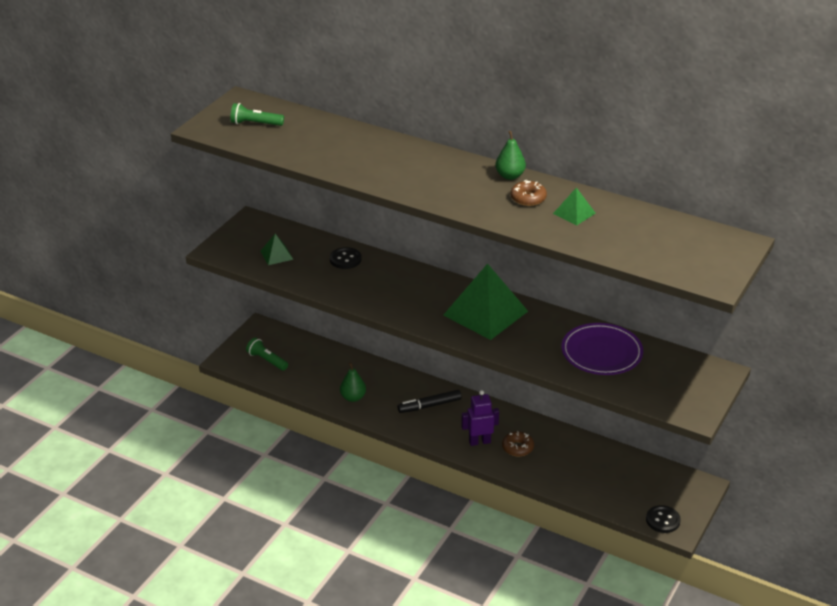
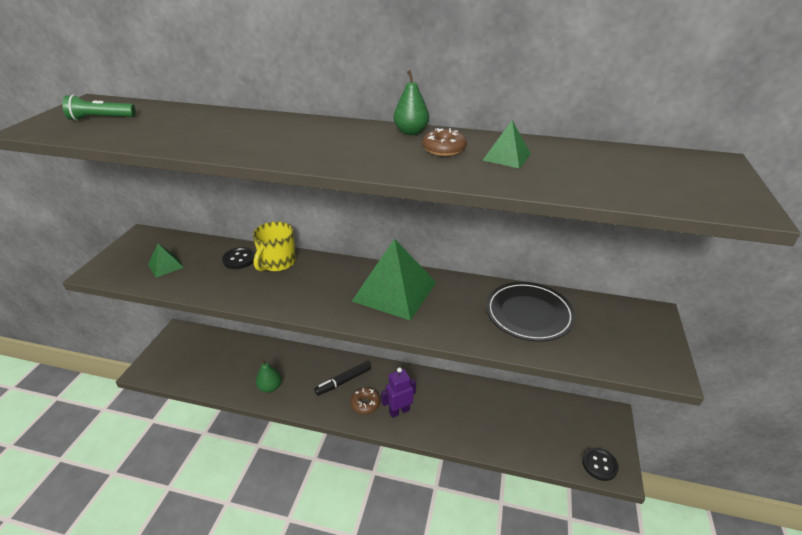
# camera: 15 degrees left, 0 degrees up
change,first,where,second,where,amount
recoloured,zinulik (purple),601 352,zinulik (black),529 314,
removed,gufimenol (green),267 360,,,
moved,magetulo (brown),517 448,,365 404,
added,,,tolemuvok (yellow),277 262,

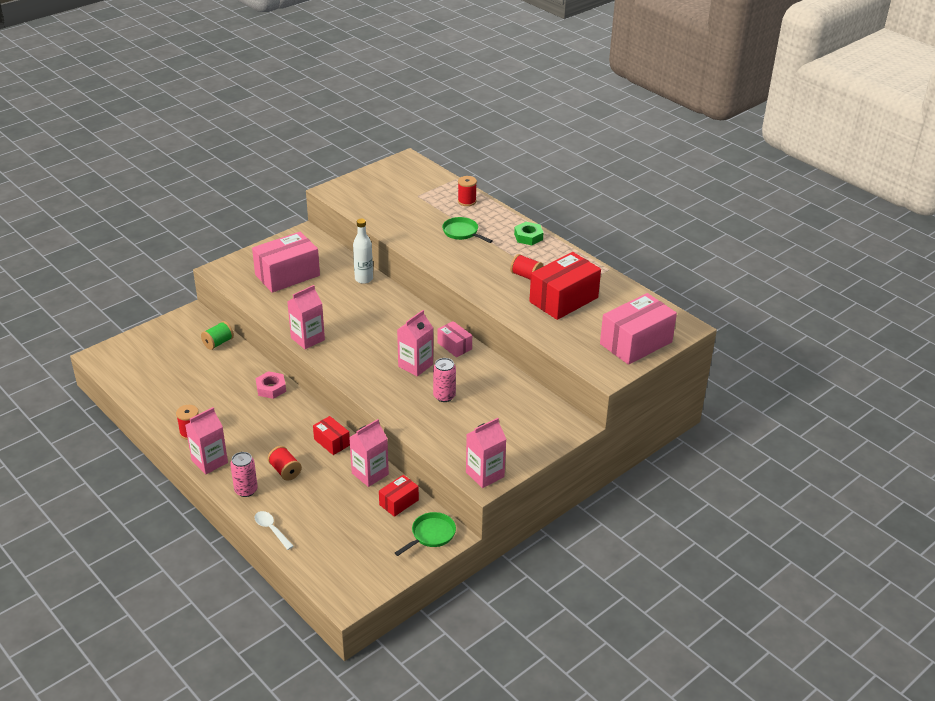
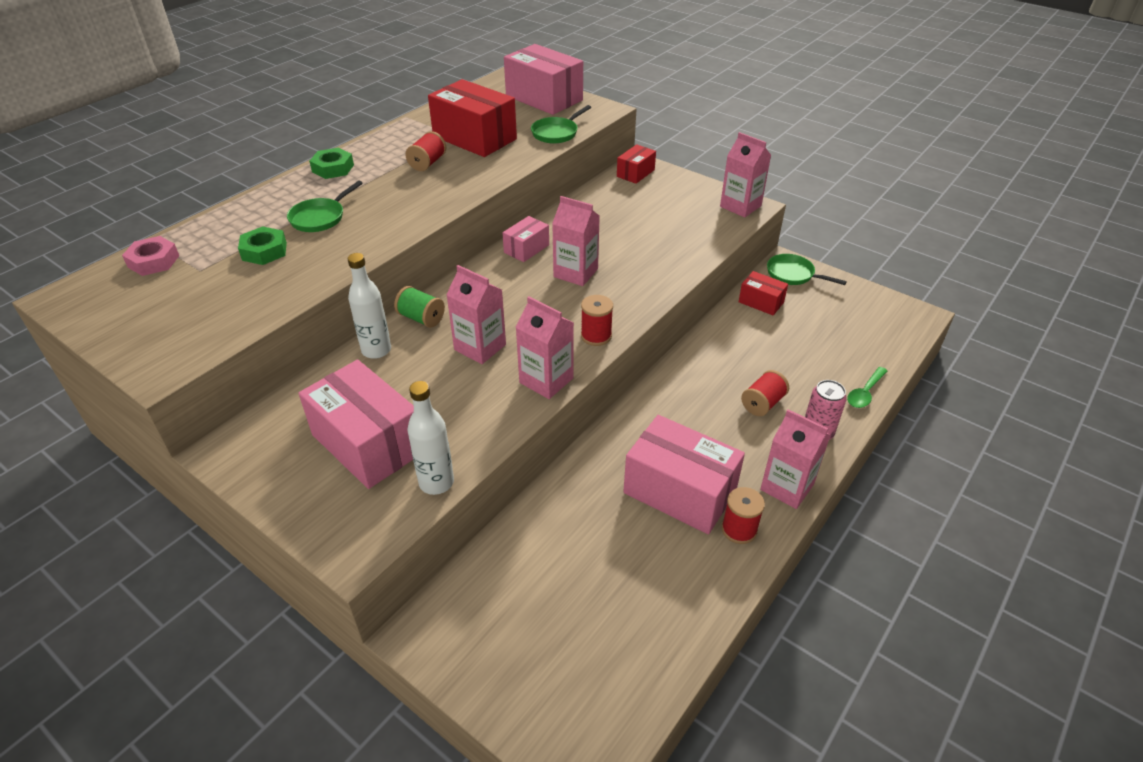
# camera: 100 degrees left, 5 degrees up
change,first,where,second,where,amount
moved,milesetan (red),467 201,,596 336,
moved,milesetan (green),218 343,,421 318,
removed,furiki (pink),444 396,,,
moved,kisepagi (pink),271 388,,153 261,
moved,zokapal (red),332 442,,635 173,
moved,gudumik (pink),370 474,,480 347,
recoloured,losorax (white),271 529,losorax (green),865 393,
added,,,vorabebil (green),556 133,
added,,,kisepagi (green),264 251,
added,,,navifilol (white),436 482,
added,,,zokapal (pink),680 491,

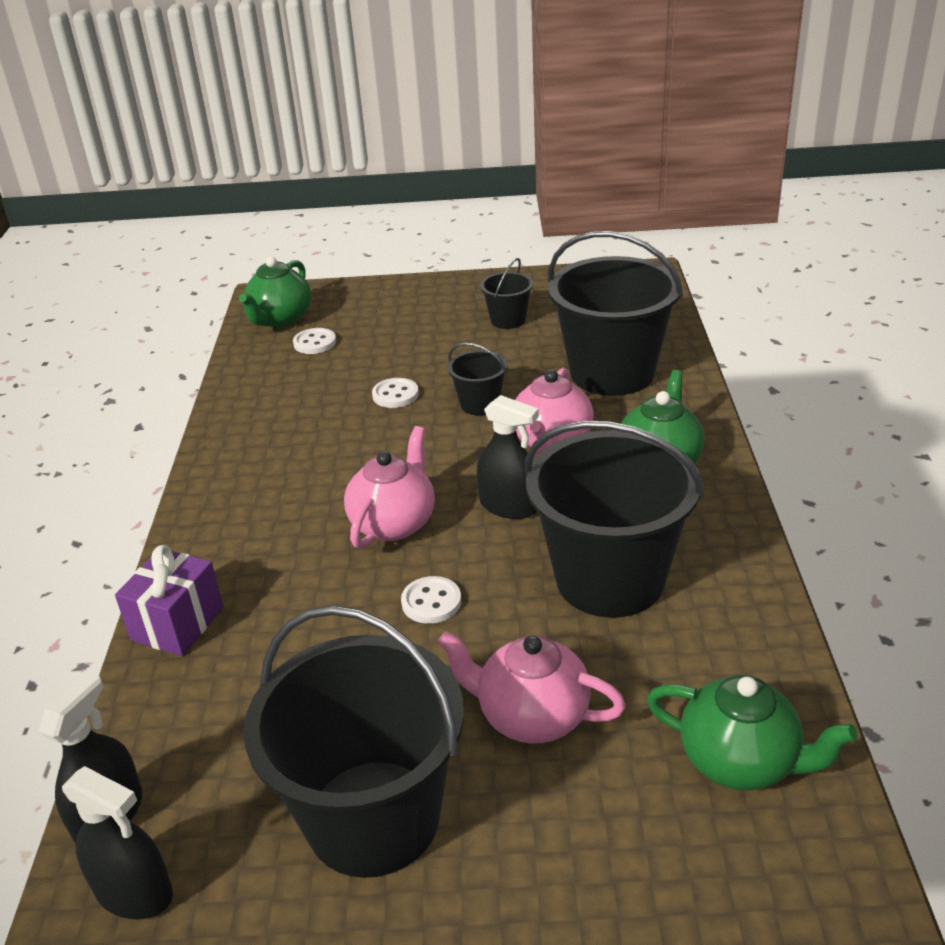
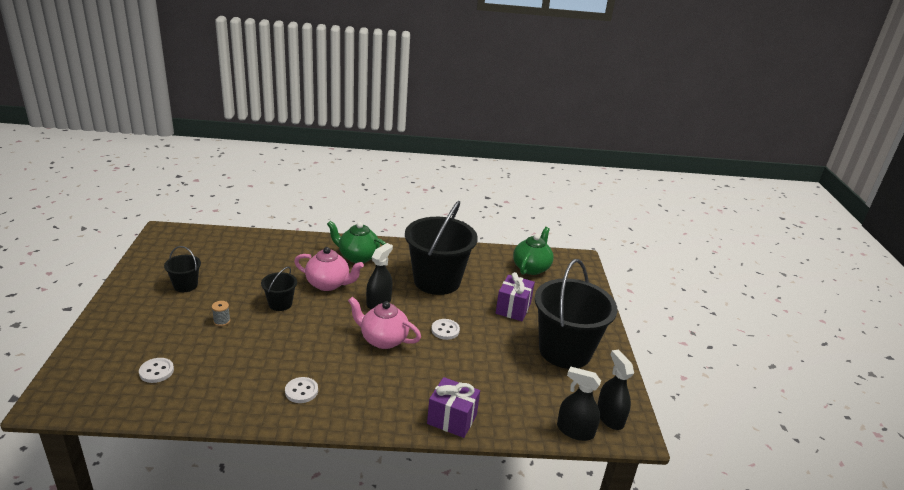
# camera: 95 degrees left, 5 degrees down
change,first,where,second,where,amount
removed,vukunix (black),612 373,,,
removed,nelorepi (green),280 319,,,
moved,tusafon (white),395 395,,301 391,
replaced,nelorepi (pink),531 716,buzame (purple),513 309,
turned,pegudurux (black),134 892,,610 417,45 degrees counterclockwise
added,,,milesetan (grey),222 321,

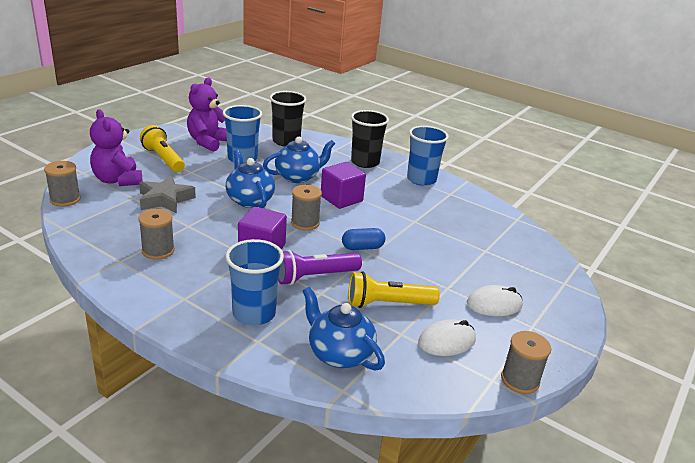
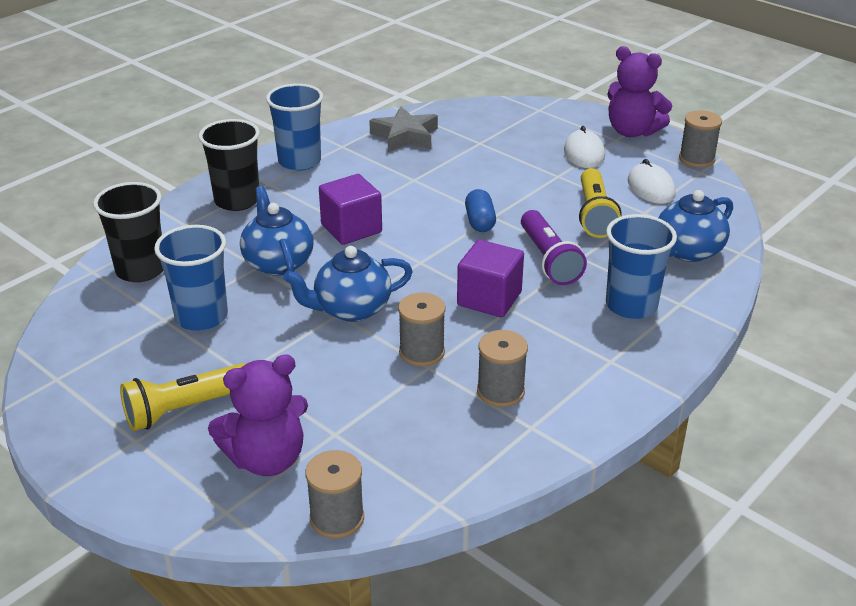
# camera: 80 degrees left, 5 degrees up
change,first,where,second,where,amount
moved,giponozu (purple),208 142,,632 131,
moved,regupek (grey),165 199,,405 136,
moved,milesetan (grey),305 223,,422 352,

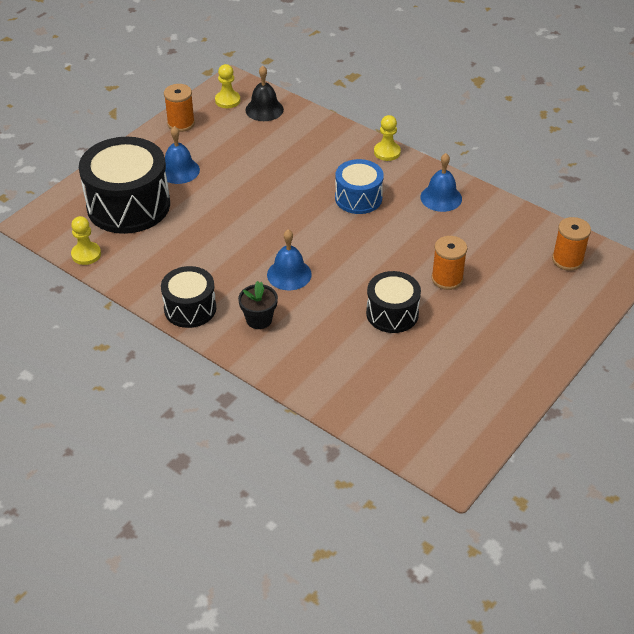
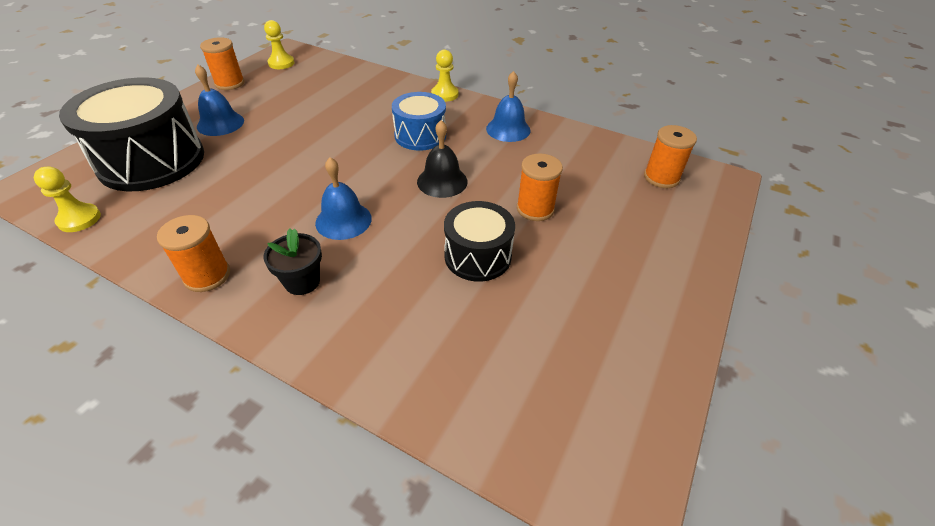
# camera: 10 degrees left, 0 degrees up
change,first,where,second,where,amount
moved,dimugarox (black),264 109,,442 181,
replaced,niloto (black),190 308,milesetan (orange),207 276,

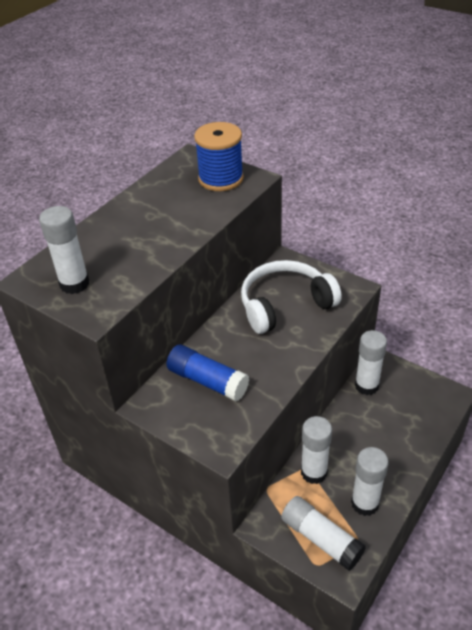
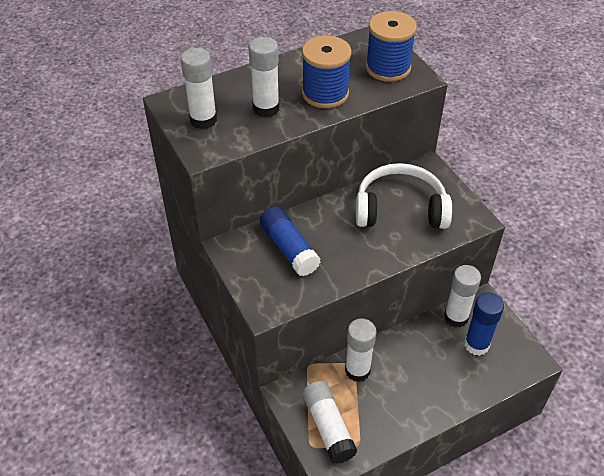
# camera: 25 degrees right, 5 degrees up
change,first,where,second,where,amount
moved,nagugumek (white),365 503,,266 108,
added,,,milesetan (blue),325 93,
added,,,nagugumek (blue),476 344,

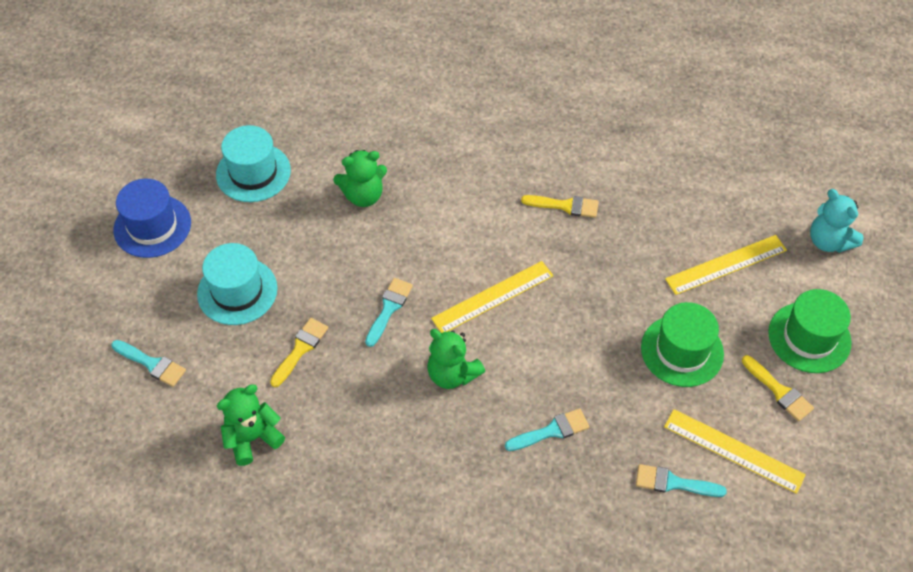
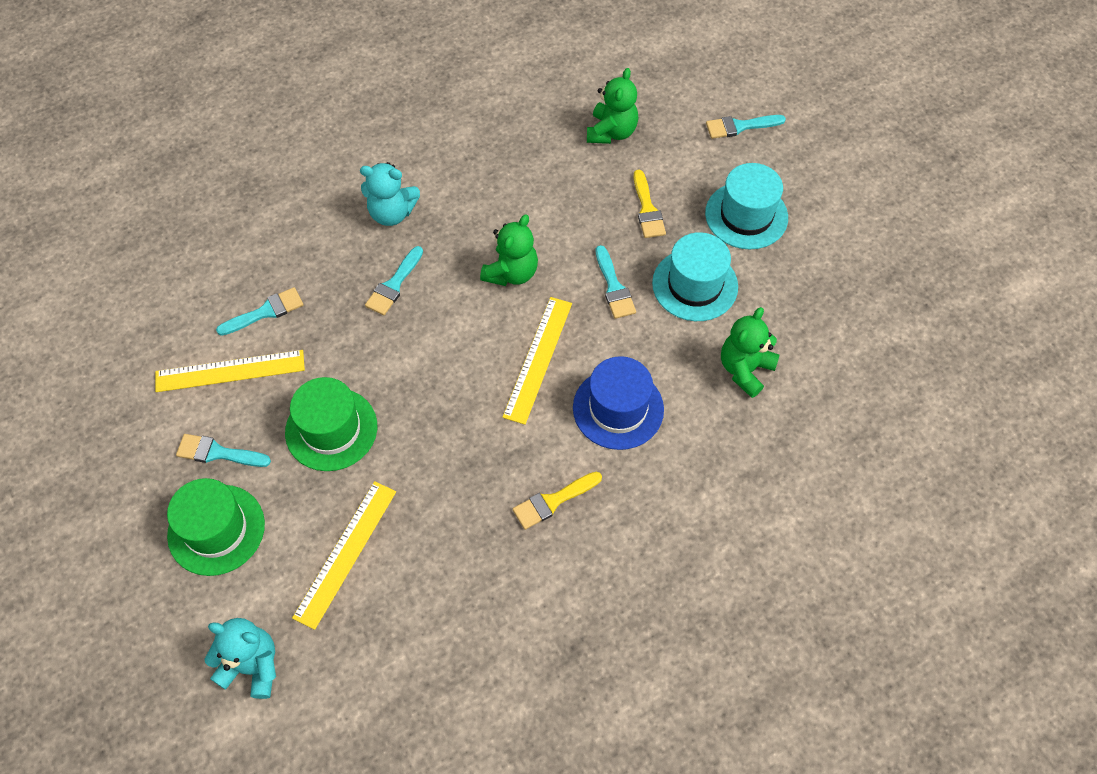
# camera: 140 degrees right, 5 degrees up
change,first,where,second,where,amount
moved,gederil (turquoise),253 172,,695 285,
moved,gederil (blue),152 226,,618 408,
turned,giponozu (green),452 374,,511 273,120 degrees clockwise
recoloured,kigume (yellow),779 391,kigume (turquoise),218 453,
added,,,giponozu (turquoise),392 213,

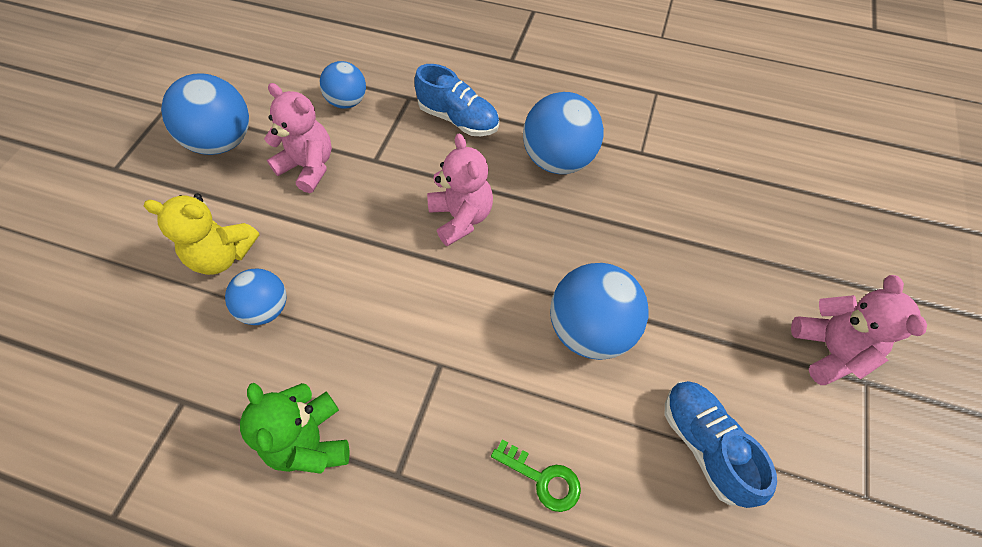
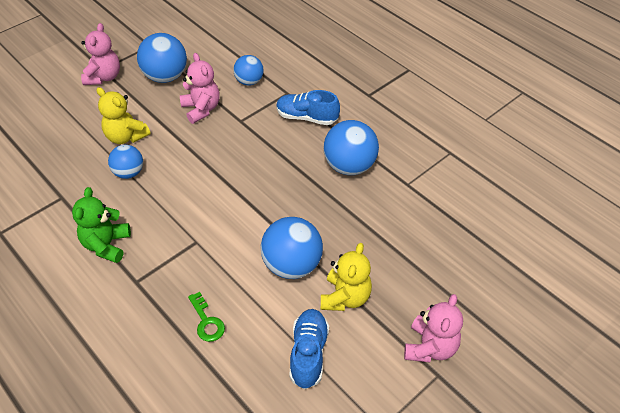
# camera: 30 degrees right, 10 degrees down
change,first,where,second,where,amount
turned,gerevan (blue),458 119,,307 117,135 degrees clockwise
moved,giponozu (pink),461 218,,104 77,
added,,,giponozu (yellow),345 297,

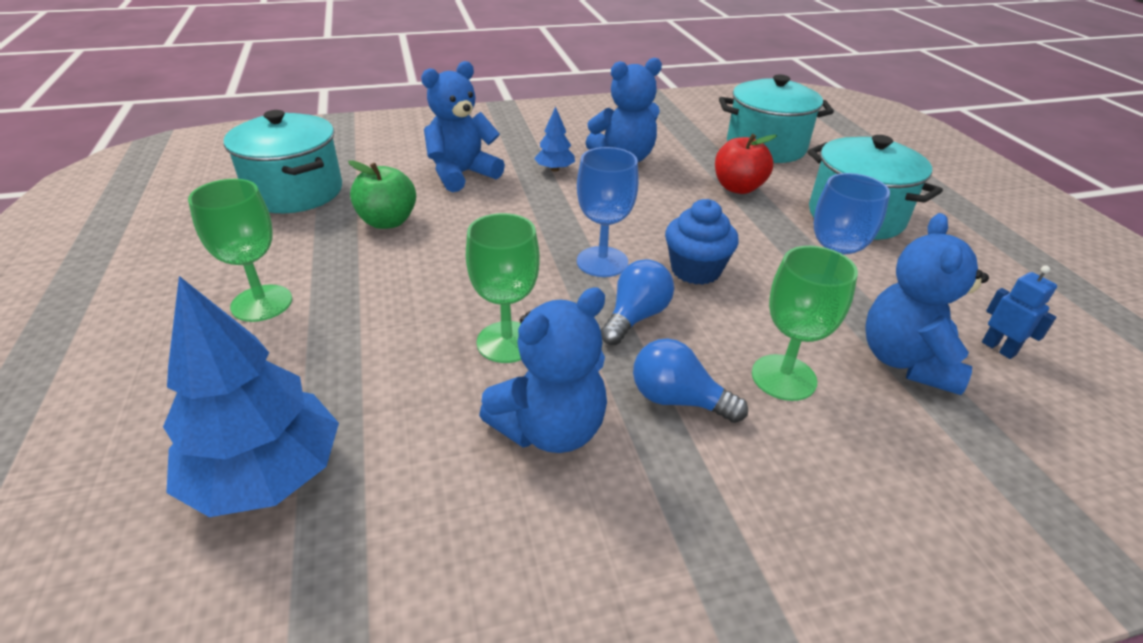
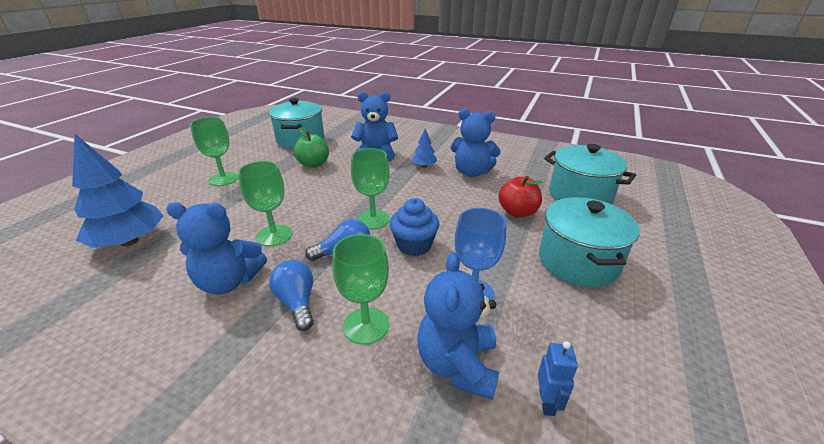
# camera: 40 degrees right, 5 degrees down
change,first,where,second,where,amount
recoloured,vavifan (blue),602 262,vavifan (green),373 219,
turned,giponozu (blue),906 361,,457 364,45 degrees counterclockwise

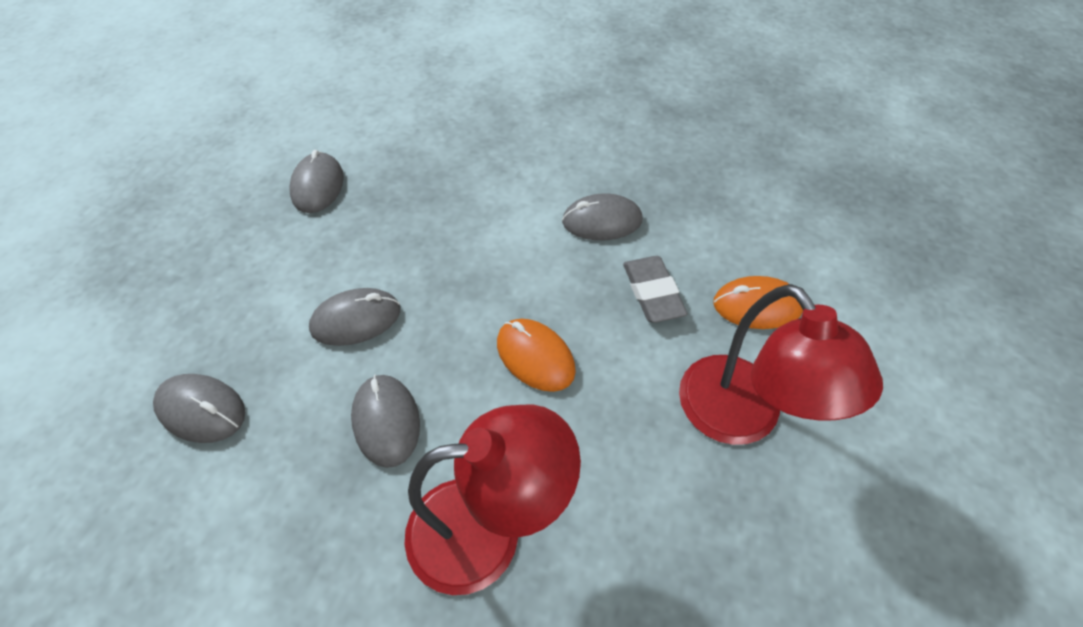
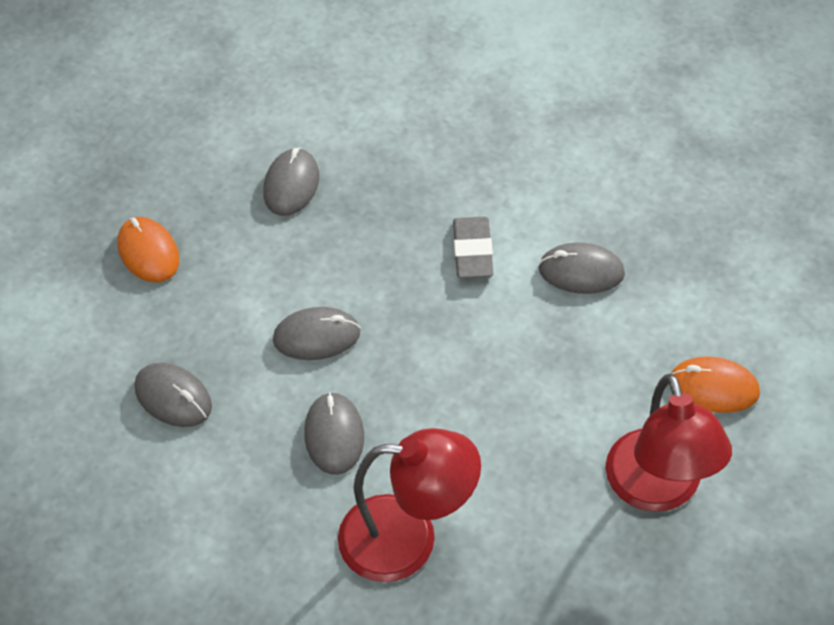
# camera: 15 degrees right, 0 degrees up
change,first,where,second,where,amount
moved,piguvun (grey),653 292,,473 251,
moved,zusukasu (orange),535 357,,148 252,

